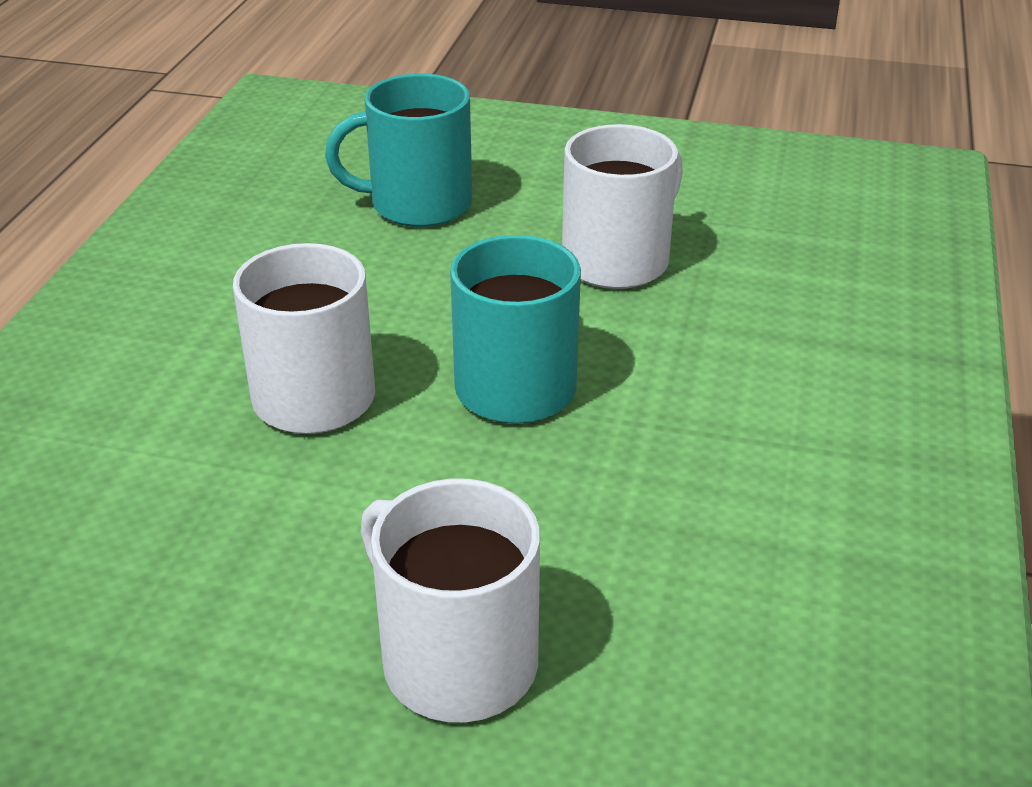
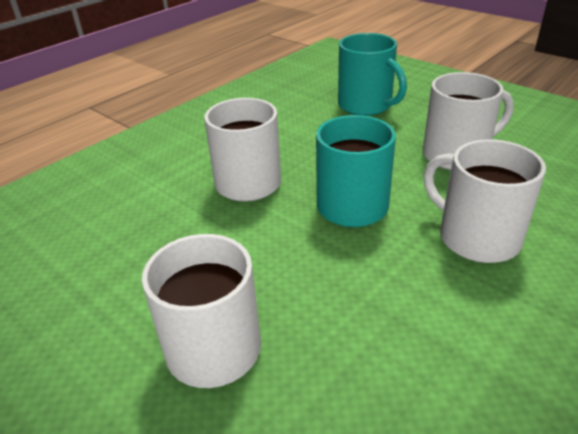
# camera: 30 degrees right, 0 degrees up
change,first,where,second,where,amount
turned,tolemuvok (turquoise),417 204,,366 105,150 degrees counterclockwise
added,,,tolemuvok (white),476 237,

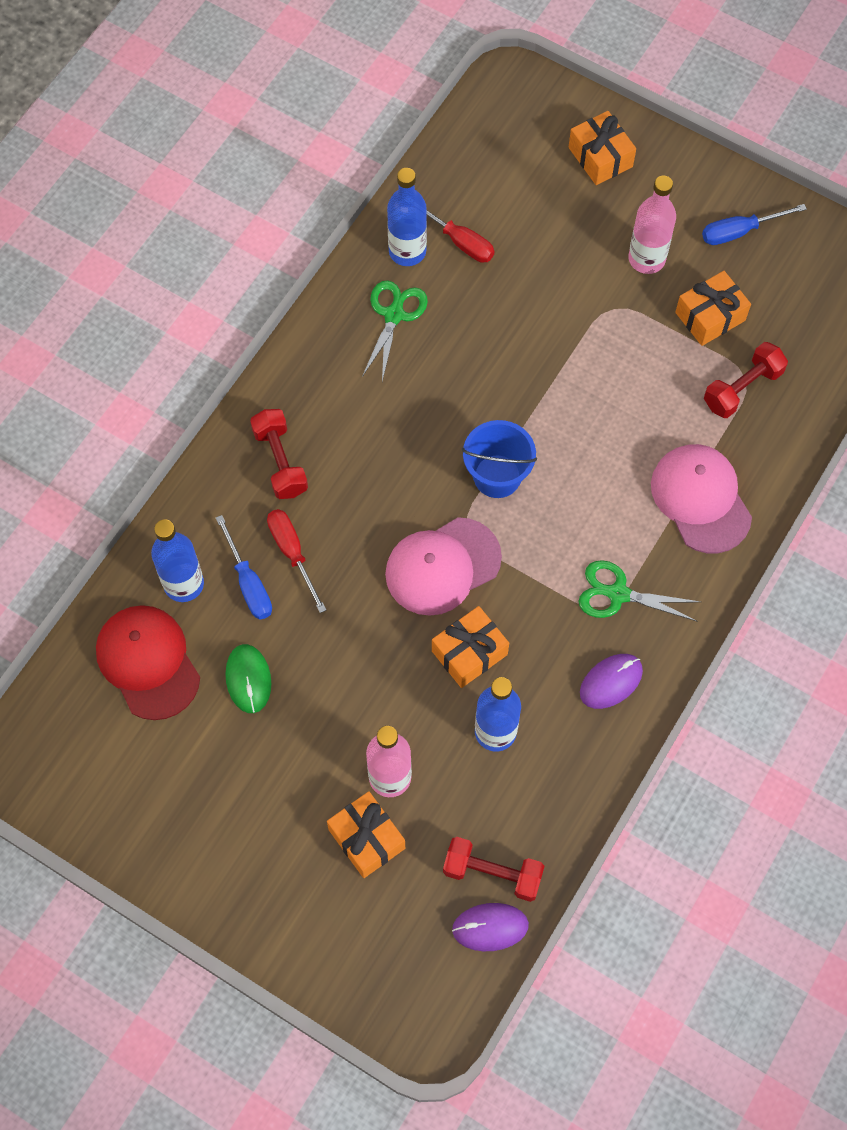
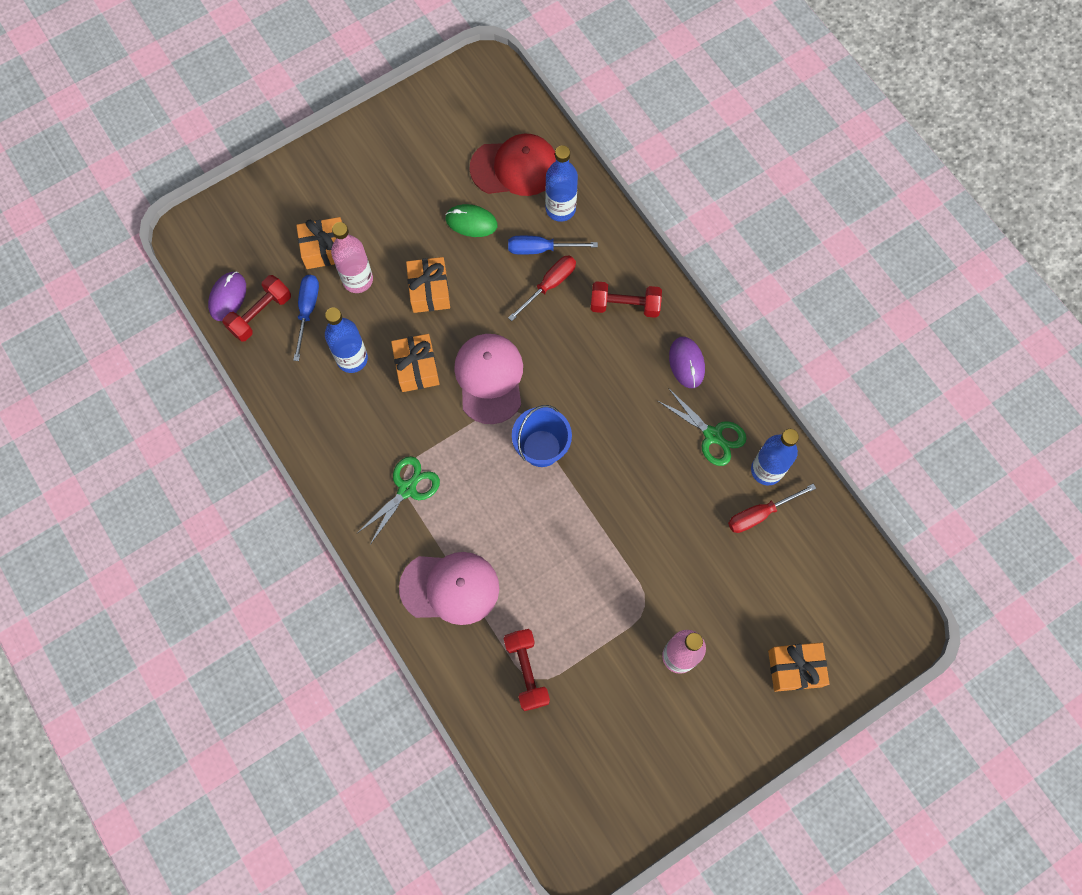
# camera: 115 degrees right, 5 degrees up
change,first,where,second,where,amount
moved,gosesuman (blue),740 231,,307 311,
moved,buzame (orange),710 316,,429 290,
turned,gosesuman (red),292 553,,549 285,45 degrees counterclockwise
moved,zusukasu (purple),611 682,,686 363,

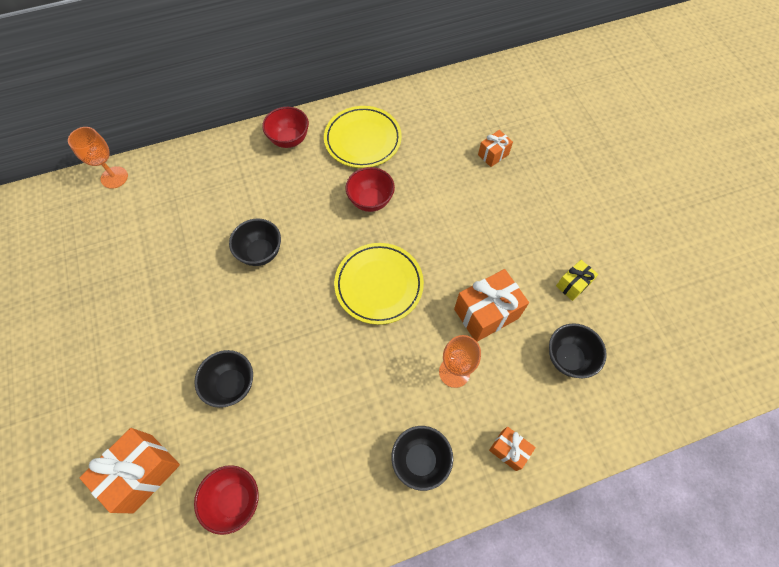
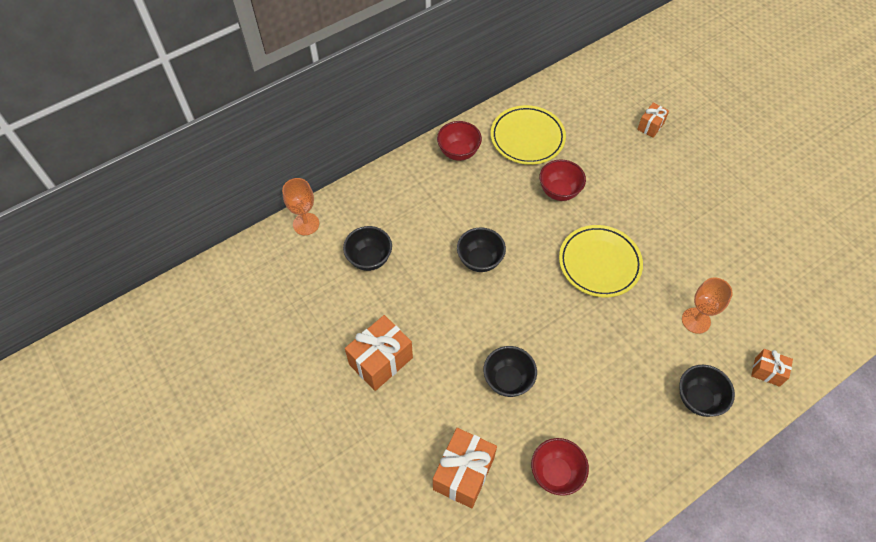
# camera: 15 degrees left, 5 degrees down
change,first,where,second,where,amount
removed,buzame (yellow),573 285,,,
moved,buzame (orange),486 313,,381 361,
moved,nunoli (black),568 358,,369 259,

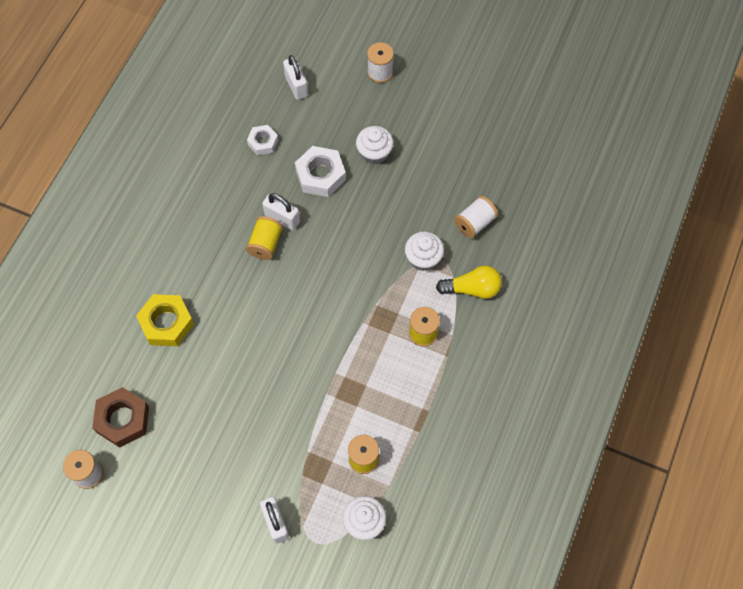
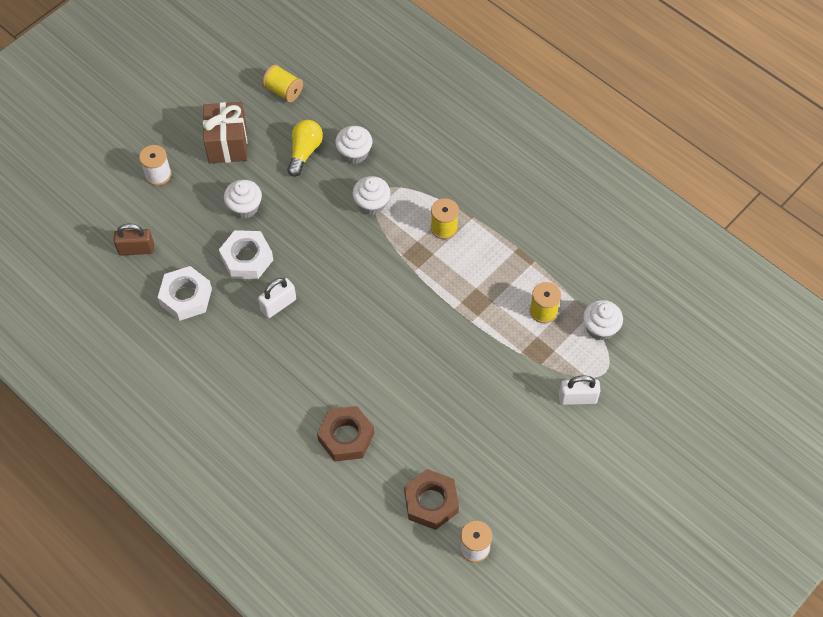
# camera: 70 degrees left, 5 degrees down
change,first,where,second,where,amount
recoloured,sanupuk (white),296 86,sanupuk (brown),136 249,
resized,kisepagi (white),263 142,,186 297,x1.64
replaced,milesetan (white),474 223,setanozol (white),354 153,
moved,milesetan (yellow),265 244,,283 91,
moved,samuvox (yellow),472 289,,304 152,
recoloured,kisepagi (yellow),166 323,kisepagi (brown),346 437,
added,,,buzame (brown),227 144,

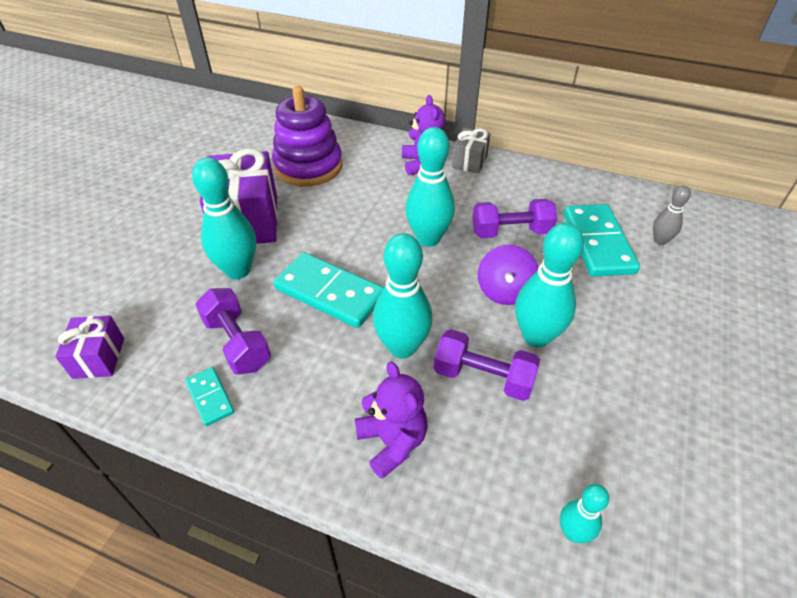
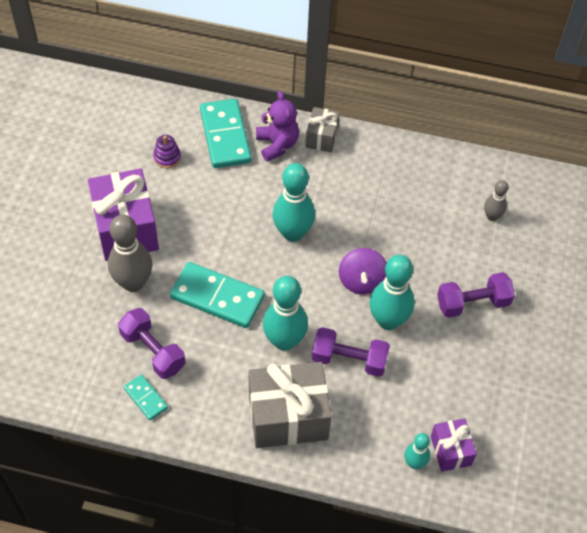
# camera: 10 degrees left, 10 degrees up
change,first,where,second,where,amount
resized,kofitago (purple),308 166,,167 157,x0.41
recoloured,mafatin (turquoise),238 270,mafatin (grey),133 283,
moved,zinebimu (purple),511 232,,472 303,
moved,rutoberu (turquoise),598 243,,225 136,
moved,buzame (purple),99 358,,450 450,
replaced,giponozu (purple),392 442,buzame (grey),288 417,

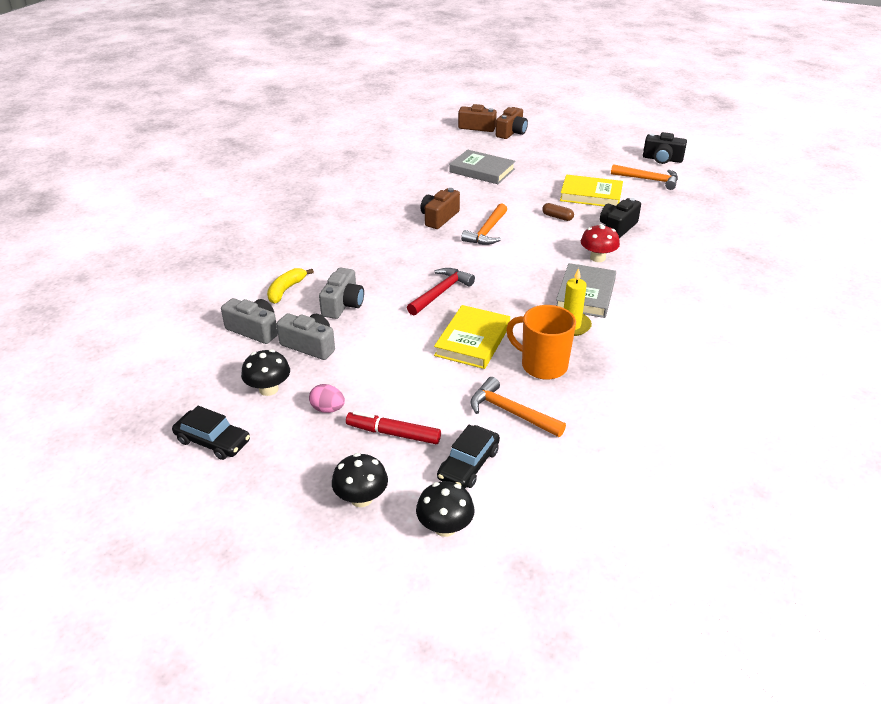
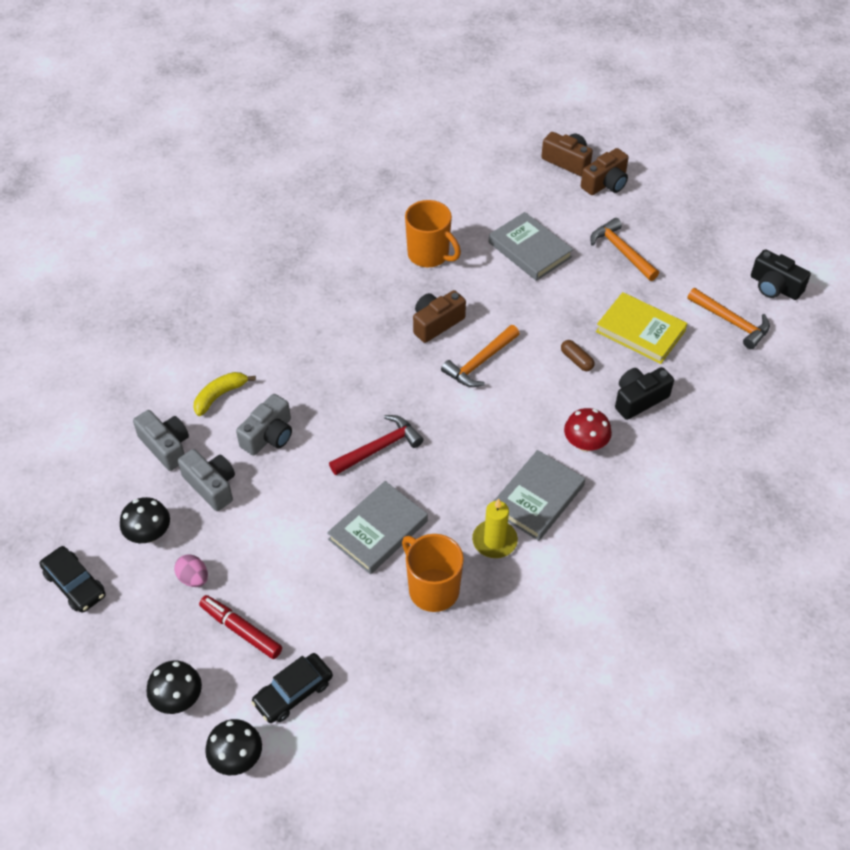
# camera: 20 degrees right, 15 degrees up
change,first,where,second,where,amount
recoloured,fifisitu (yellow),472 340,fifisitu (grey),378 530,
moved,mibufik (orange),510 412,,621 251,
added,,,tolemuvok (orange),429 255,

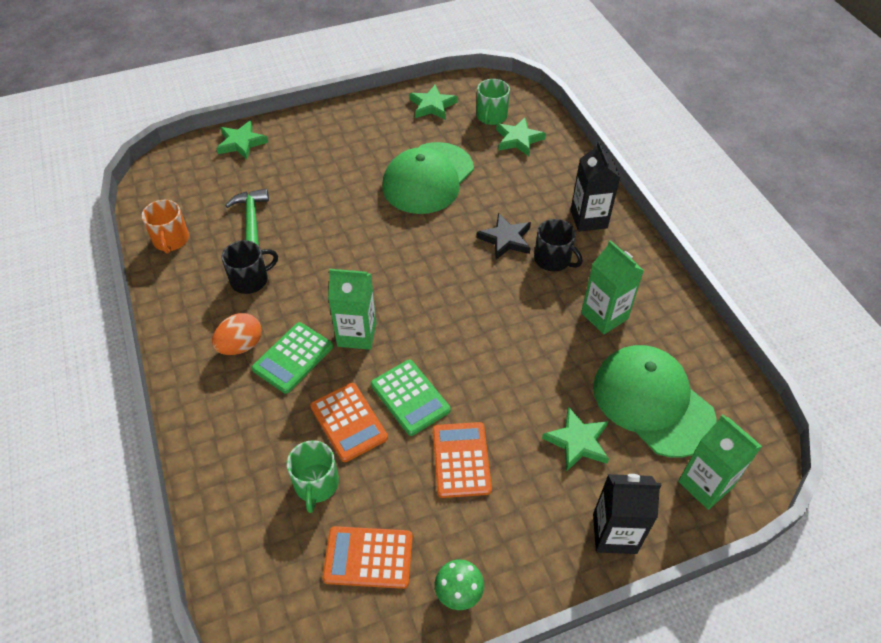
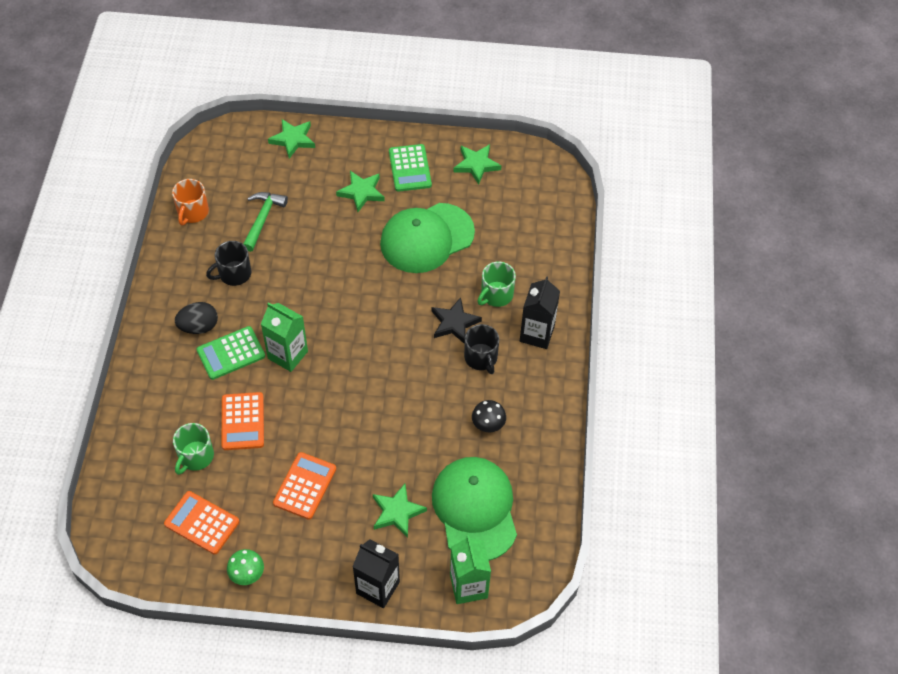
# camera: 25 degrees right, 5 degrees up
change,first,where,second,where,amount
moved,tolemuvok (green),491 116,,496 295,
moved,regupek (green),518 139,,361 192,
turned,tolemuvok (black),250 280,,234 273,150 degrees clockwise
replaced,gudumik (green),604 316,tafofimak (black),488 424,
recoloured,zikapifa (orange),241 346,zikapifa (black),199 327,
moved,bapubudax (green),410 397,,410 168,

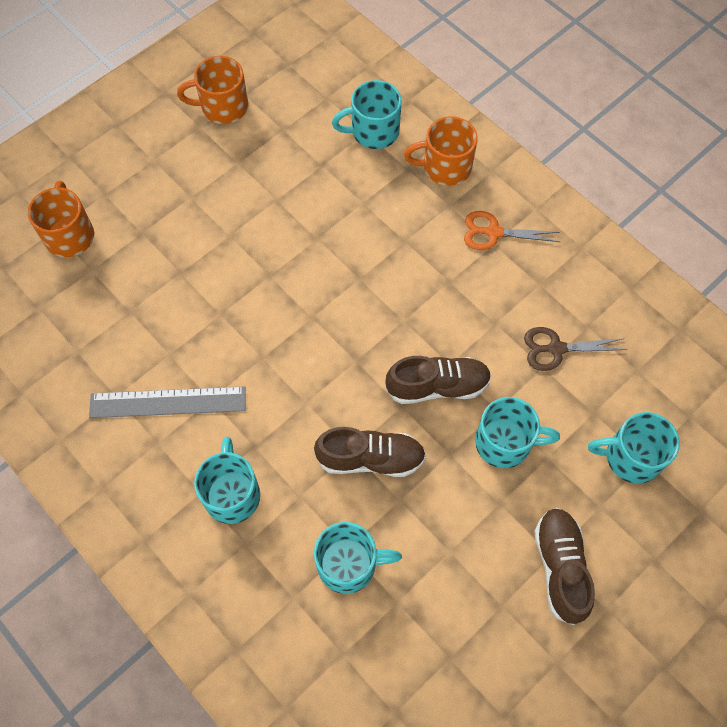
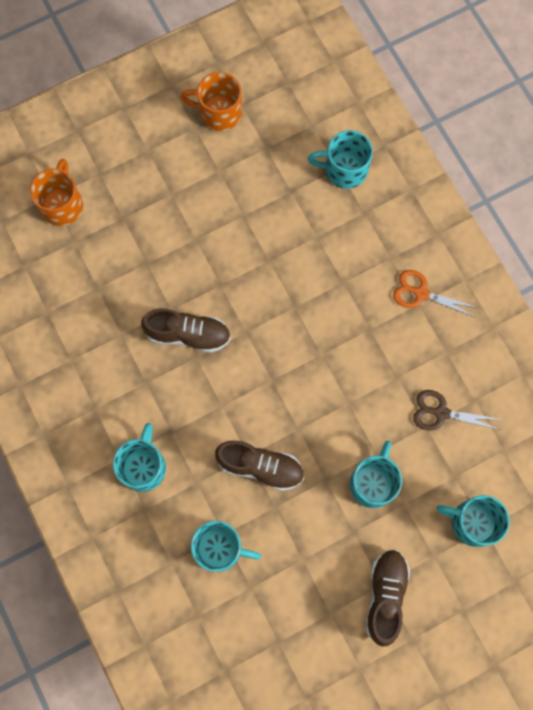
# camera: 15 degrees right, 10 degrees up
change,first,where,second,where,amount
removed,tolemuvok (orange),445 167,,,
moved,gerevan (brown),437 386,,188 334,
removed,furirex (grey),168 402,,,
turned,tolemuvok (turquoise),505 443,,373 482,90 degrees counterclockwise

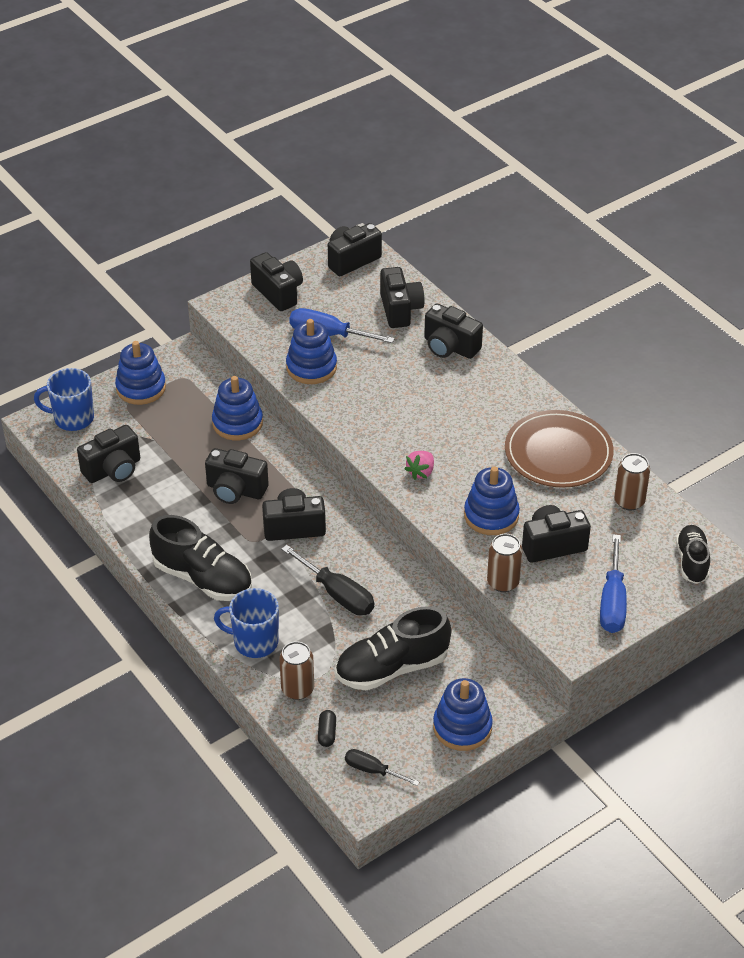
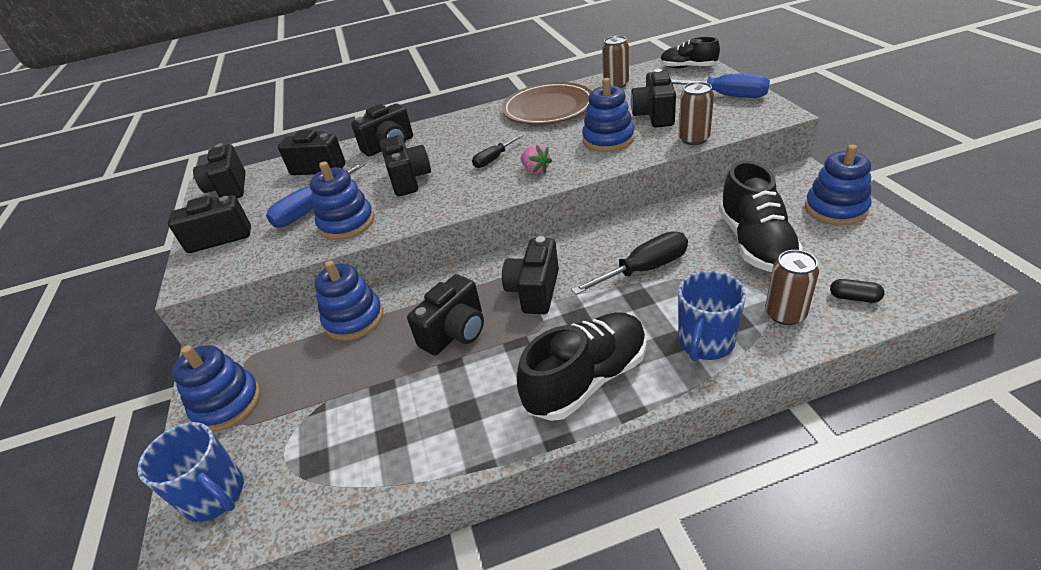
# camera: 65 degrees left, 5 degrees down
change,first,where,second,where,amount
turned,tolemuvok (blue),72 418,,216 495,75 degrees counterclockwise
moved,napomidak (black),113 470,,409 179,
moved,gosesuman (black),372 770,,494 159,

